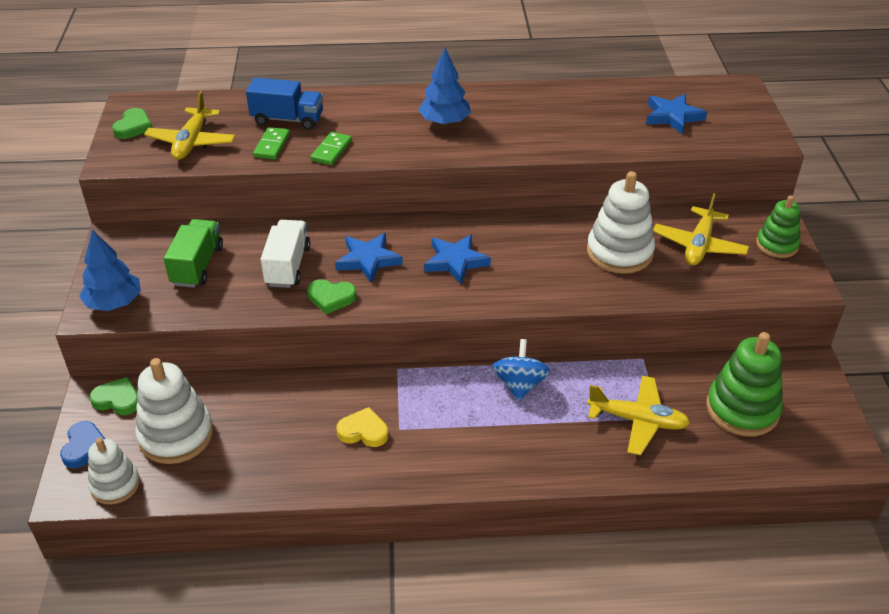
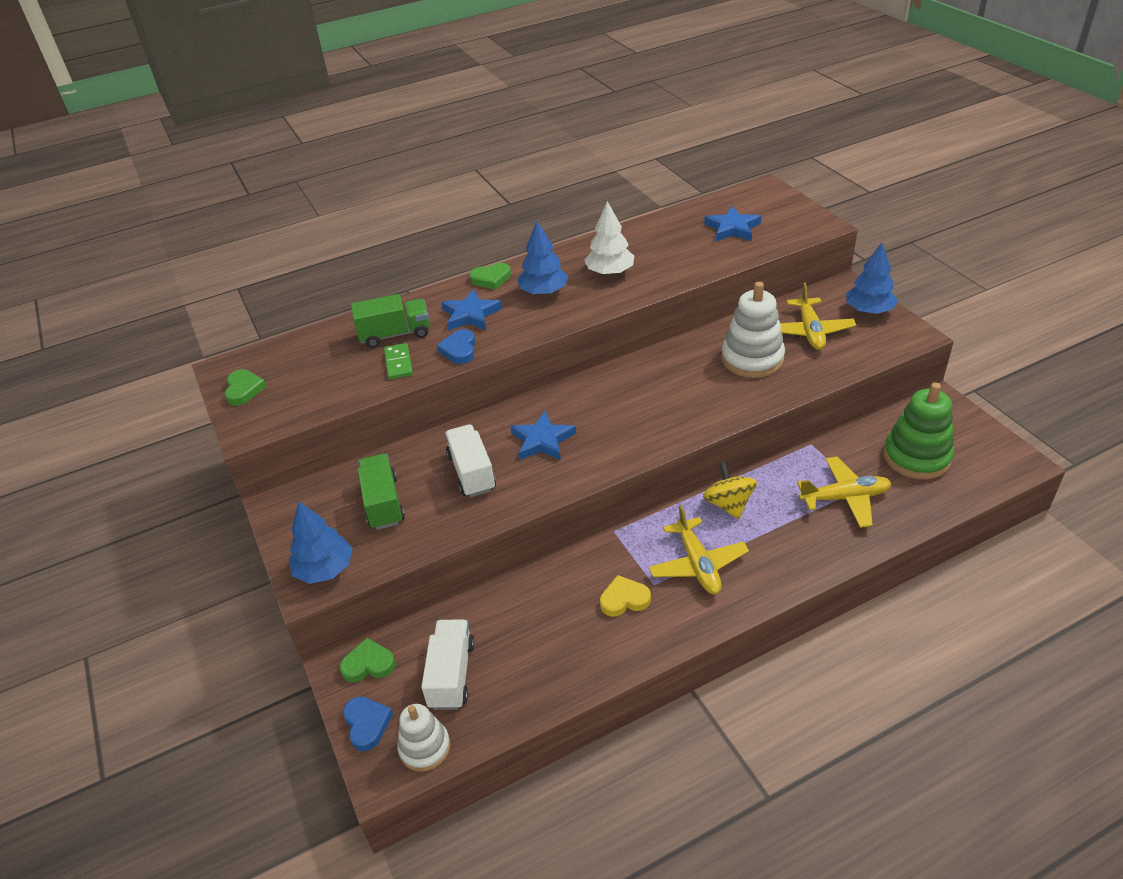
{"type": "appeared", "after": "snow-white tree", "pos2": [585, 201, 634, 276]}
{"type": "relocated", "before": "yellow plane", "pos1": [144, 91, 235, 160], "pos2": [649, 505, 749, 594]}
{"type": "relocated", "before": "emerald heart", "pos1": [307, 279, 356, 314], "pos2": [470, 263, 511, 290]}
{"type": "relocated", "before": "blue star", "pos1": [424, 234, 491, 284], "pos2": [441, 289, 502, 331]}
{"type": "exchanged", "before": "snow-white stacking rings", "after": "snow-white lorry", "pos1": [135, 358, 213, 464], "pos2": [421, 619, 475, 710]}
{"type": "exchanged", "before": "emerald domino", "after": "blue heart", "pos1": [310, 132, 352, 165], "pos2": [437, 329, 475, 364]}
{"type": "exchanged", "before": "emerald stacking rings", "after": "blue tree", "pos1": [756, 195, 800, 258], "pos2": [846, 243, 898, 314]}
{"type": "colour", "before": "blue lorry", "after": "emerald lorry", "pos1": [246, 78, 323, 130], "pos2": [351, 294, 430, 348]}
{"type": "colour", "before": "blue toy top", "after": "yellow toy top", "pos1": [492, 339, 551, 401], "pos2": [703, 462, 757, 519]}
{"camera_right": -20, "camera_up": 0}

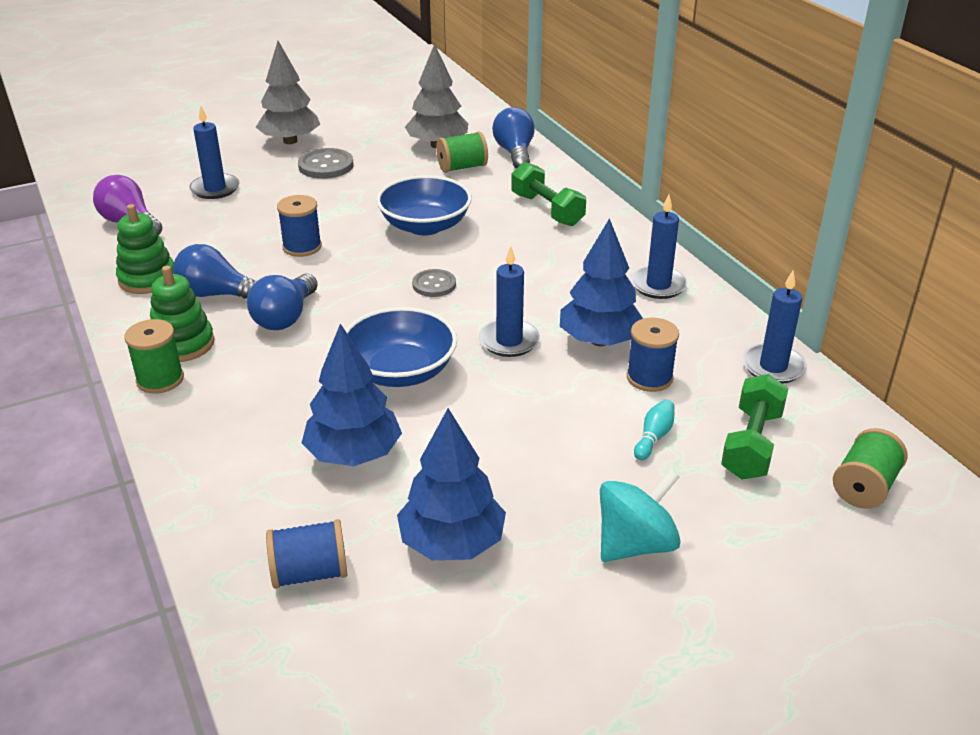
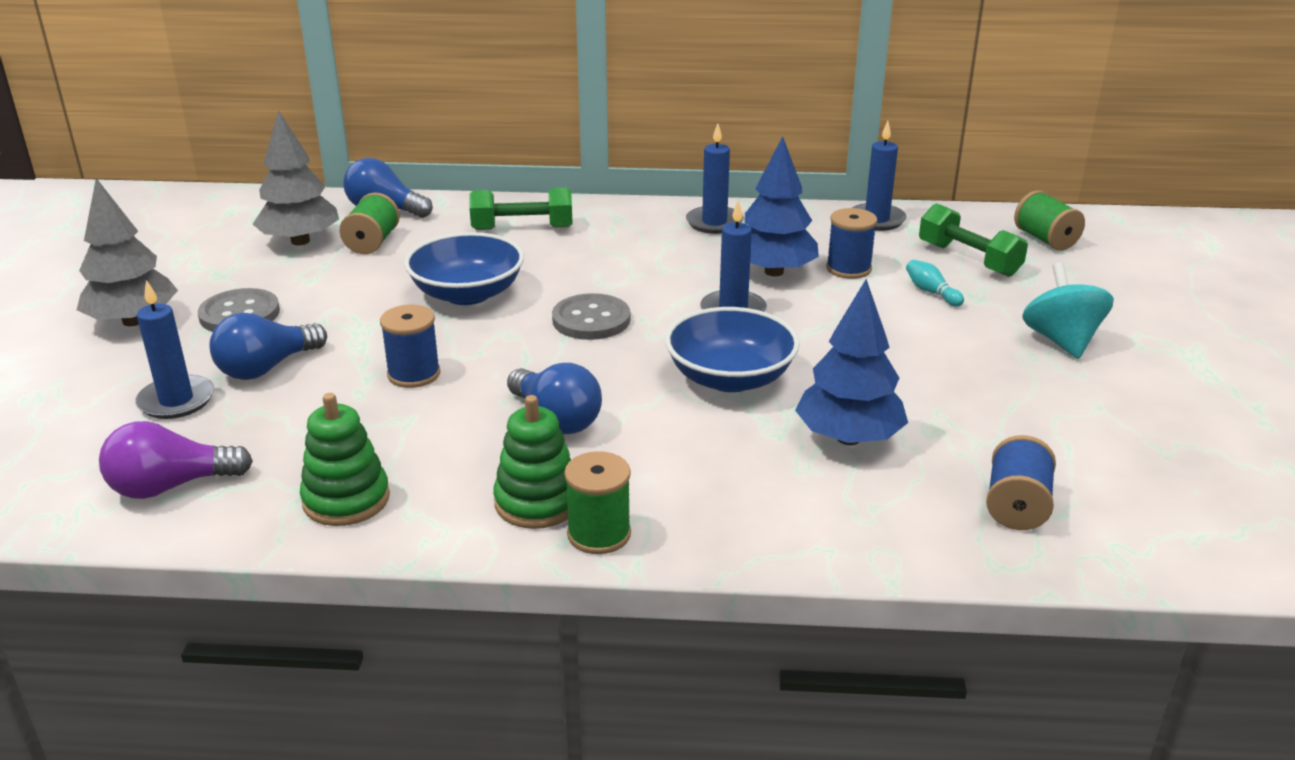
{"type": "missing", "before": "blue tree", "pos1": [397, 408, 506, 560]}
{"type": "relocated", "before": "blue lightbulb", "pos1": [173, 244, 257, 299], "pos2": [210, 313, 327, 380]}
{"type": "size", "before": "grey button", "pos1": [412, 269, 456, 297], "pos2": [552, 293, 630, 340], "scale": 1.51}
{"camera_right": -60, "camera_up": -5}

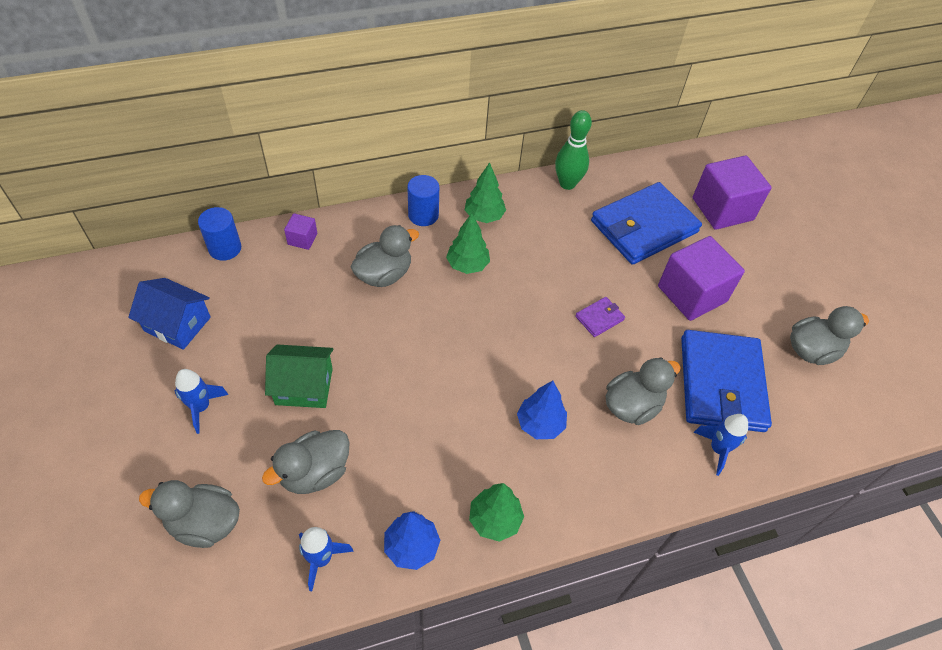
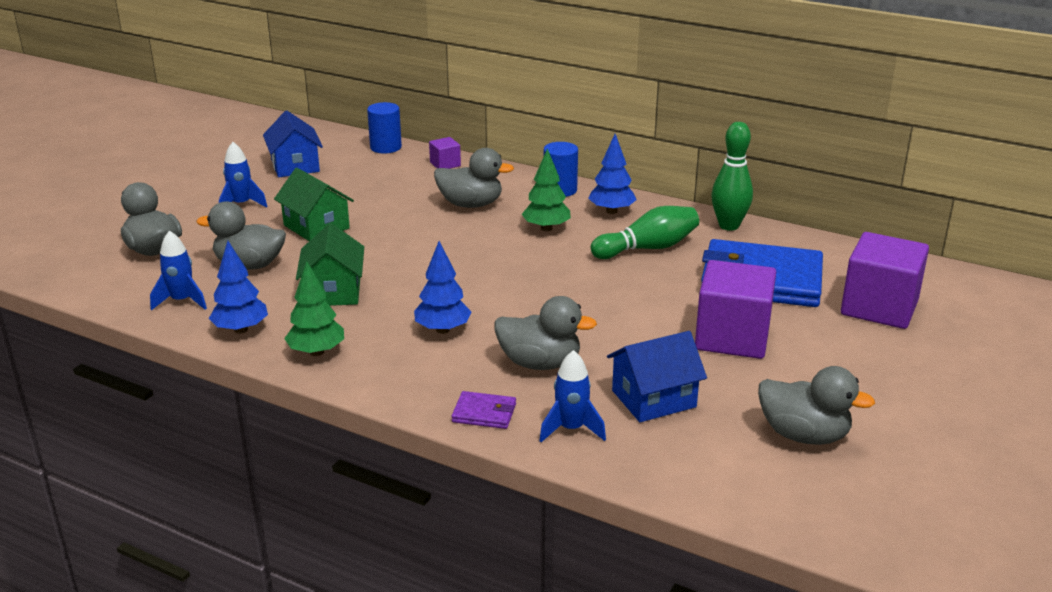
{"type": "appeared", "after": "emerald toy house", "pos2": [296, 223, 364, 306]}
{"type": "appeared", "after": "emerald bowling pin", "pos2": [591, 206, 699, 259]}
{"type": "relocated", "before": "purple card wallet", "pos1": [575, 297, 625, 337], "pos2": [452, 391, 516, 429]}
{"type": "exchanged", "before": "blue card wallet", "after": "blue toy house", "pos1": [681, 330, 772, 432], "pos2": [607, 331, 707, 422]}
{"type": "colour", "before": "emerald tree", "after": "blue tree", "pos1": [465, 162, 506, 223], "pos2": [588, 134, 637, 214]}
{"camera_right": 50, "camera_up": -25}

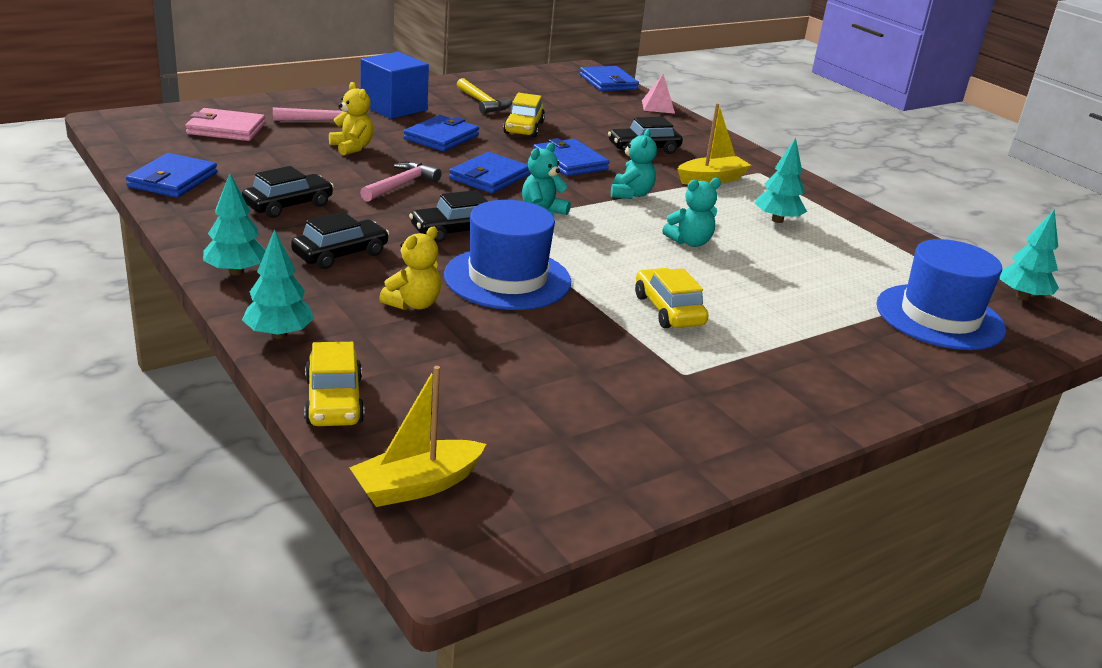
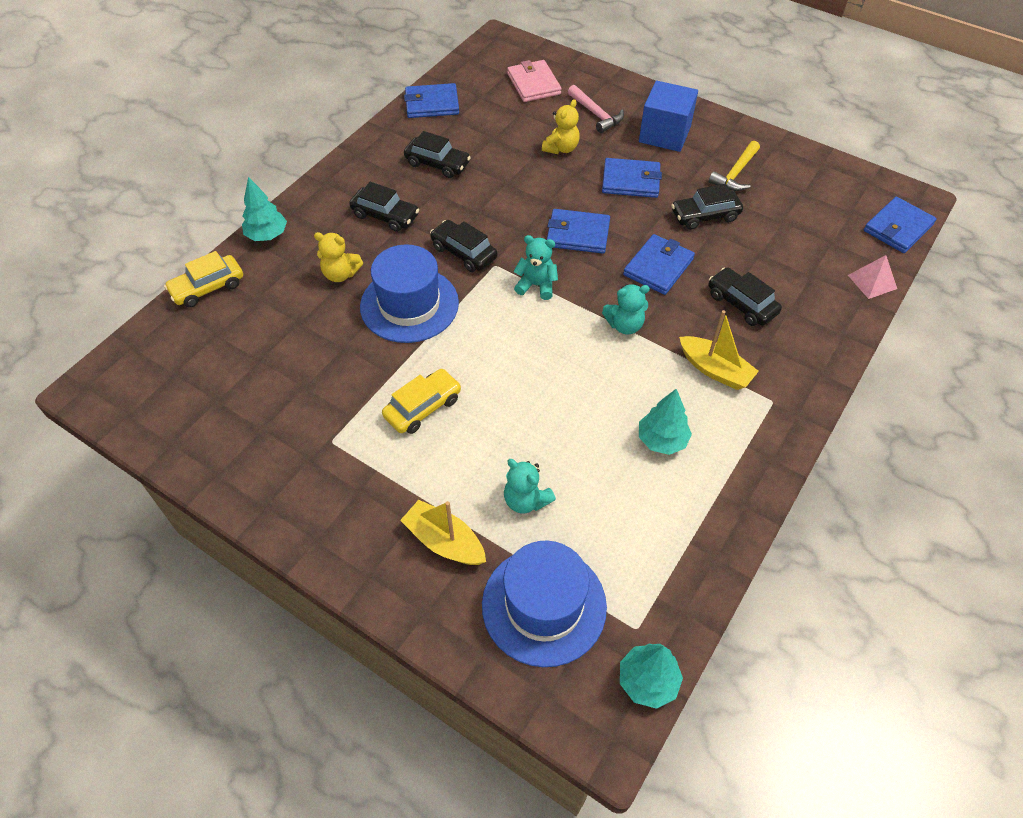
{"type": "missing", "before": "teal tree", "pos1": [203, 173, 266, 275]}
{"type": "missing", "before": "rose-pink carpenter's hammer", "pos1": [360, 162, 441, 202]}
{"type": "relocated", "before": "yellow sailboat", "pos1": [350, 366, 486, 507], "pos2": [400, 500, 486, 565]}
{"type": "relocated", "before": "teal stuffed bear", "pos1": [662, 178, 721, 247], "pos2": [504, 459, 556, 513]}
{"type": "colour", "before": "yellow toy car", "after": "jet-black toy car", "pos1": [503, 93, 545, 138], "pos2": [671, 184, 743, 230]}
{"camera_right": 70, "camera_up": 25}

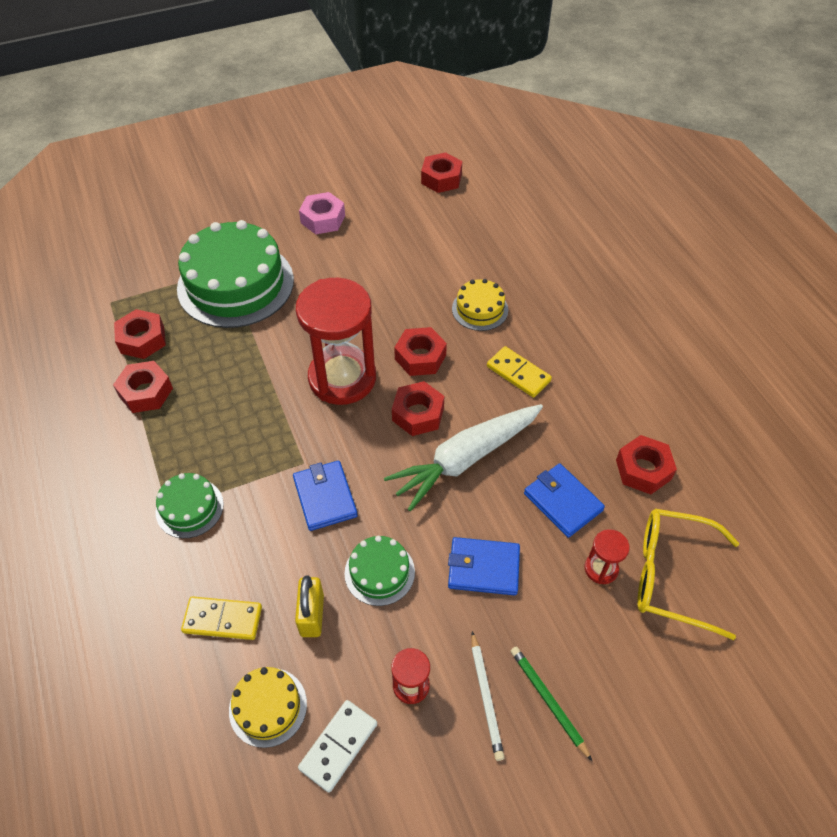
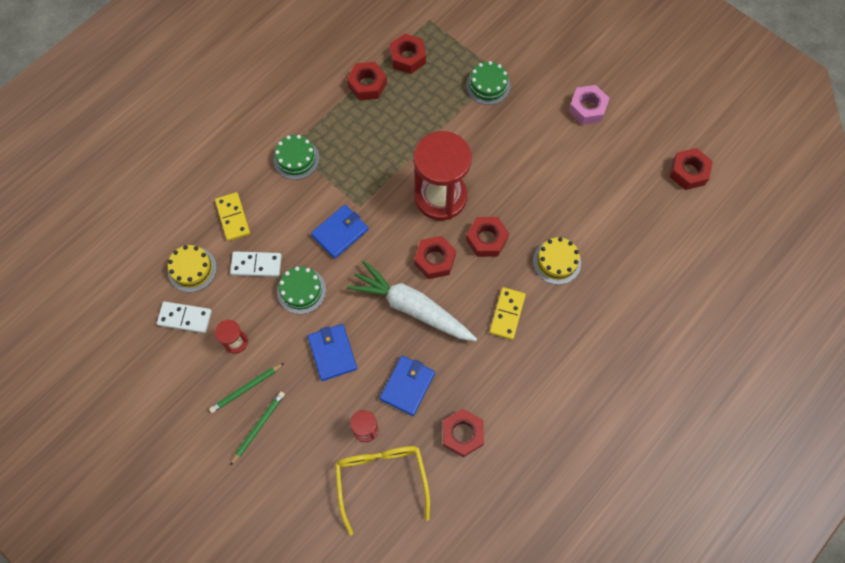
{"type": "exchanged", "before": "yellow padlock", "after": "snow-white domino", "pos1": [295, 575, 324, 637], "pos2": [230, 251, 282, 277]}
{"type": "colour", "before": "snow-white wooden pencil", "after": "emerald wooden pencil", "pos1": [471, 631, 504, 761], "pos2": [209, 363, 284, 413]}
{"type": "size", "before": "emerald layer cake", "pos1": [177, 220, 294, 328], "pos2": [466, 61, 510, 105], "scale": 0.48}
{"camera_right": 65, "camera_up": 15}

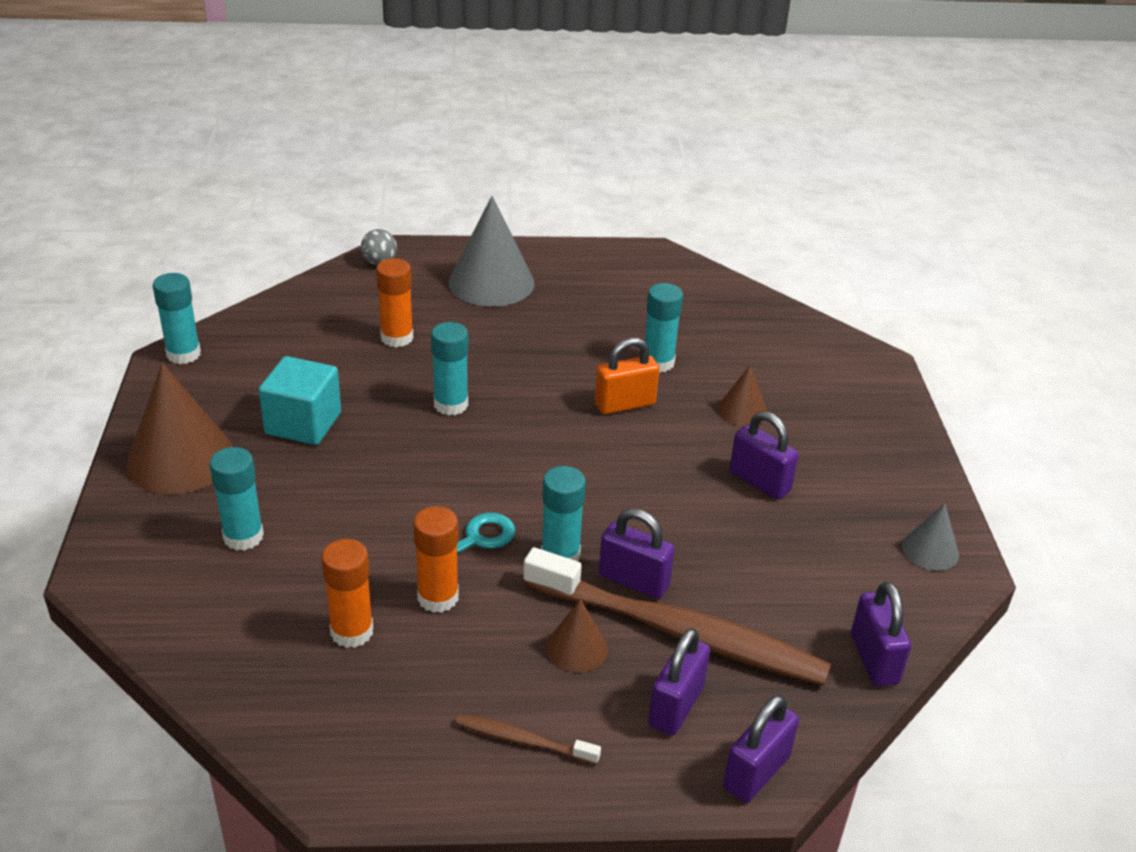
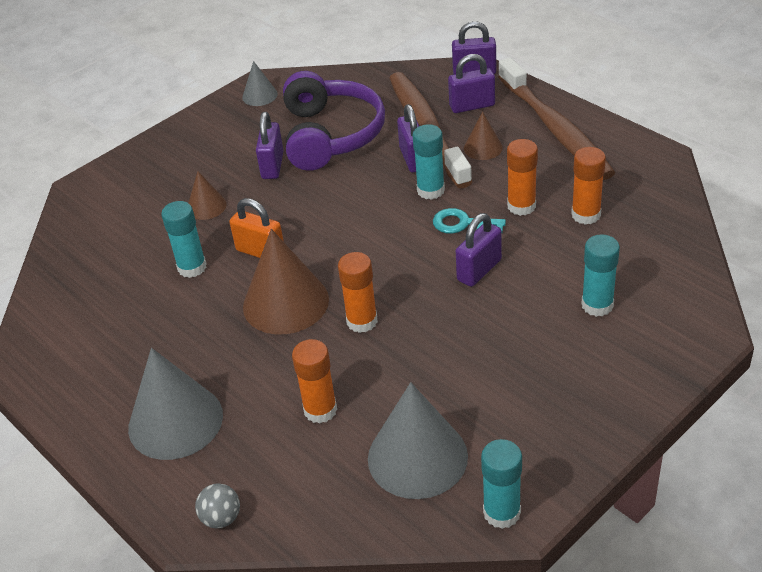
{"type": "missing", "before": "teal solid cube", "pos1": [259, 356, 341, 445]}
{"type": "appeared", "after": "purple headset", "pos2": [283, 71, 385, 171]}
{"type": "appeared", "after": "grey cone", "pos2": [368, 382, 468, 499]}
{"type": "relocated", "before": "russet cone", "pos1": [126, 363, 233, 494], "pos2": [243, 229, 329, 334]}
{"type": "relocated", "before": "purple padlock", "pos1": [851, 581, 911, 686], "pos2": [456, 213, 502, 287]}
{"type": "colour", "before": "teal glue", "after": "orange glue", "pos1": [431, 322, 468, 416], "pos2": [338, 252, 378, 333]}
{"type": "size", "before": "russet tooth brush", "pos1": [455, 714, 601, 765], "pos2": [498, 57, 615, 180], "scale": 2.33}
{"camera_right": -125, "camera_up": 5}

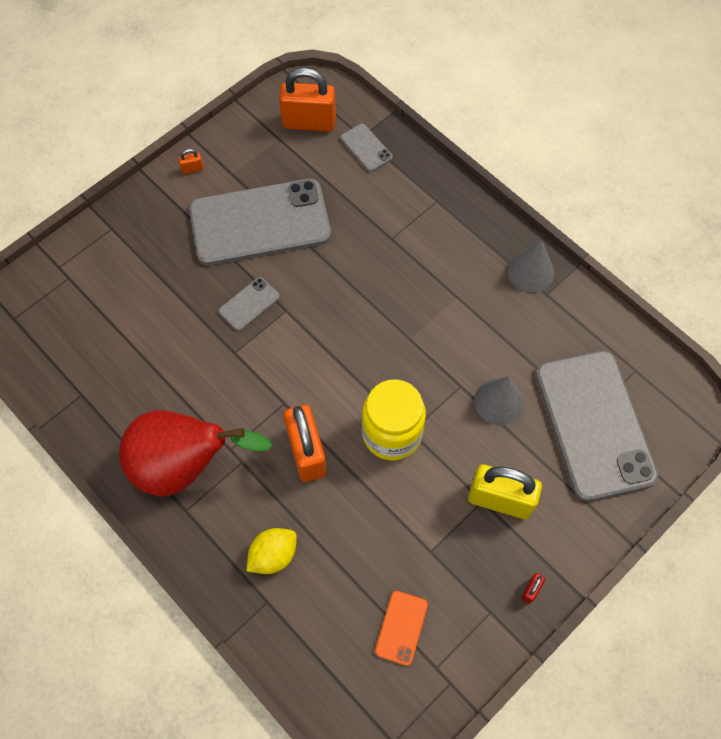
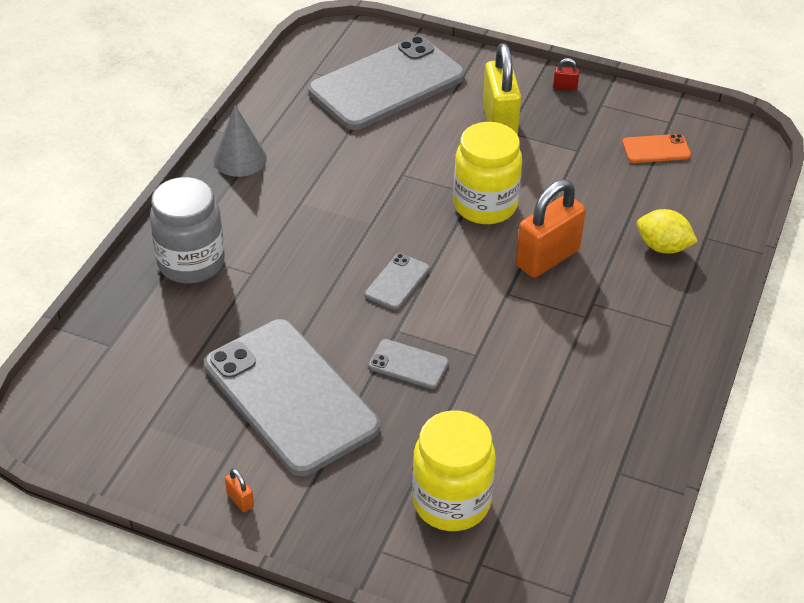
{"type": "missing", "before": "crimson pear fruit", "pos1": [119, 410, 272, 497]}
{"type": "missing", "before": "orange padlock", "pos1": [279, 68, 336, 132]}
{"type": "missing", "before": "grey cone", "pos1": [474, 376, 524, 425]}
{"type": "appeared", "after": "grey jam jar", "pos2": [150, 177, 225, 284]}
{"type": "appeared", "after": "yellow jam jar", "pos2": [412, 410, 496, 531]}
{"type": "relocated", "before": "grey smartphone", "pos1": [340, 124, 393, 172], "pos2": [365, 253, 430, 310]}
{"camera_right": -115, "camera_up": -20}

